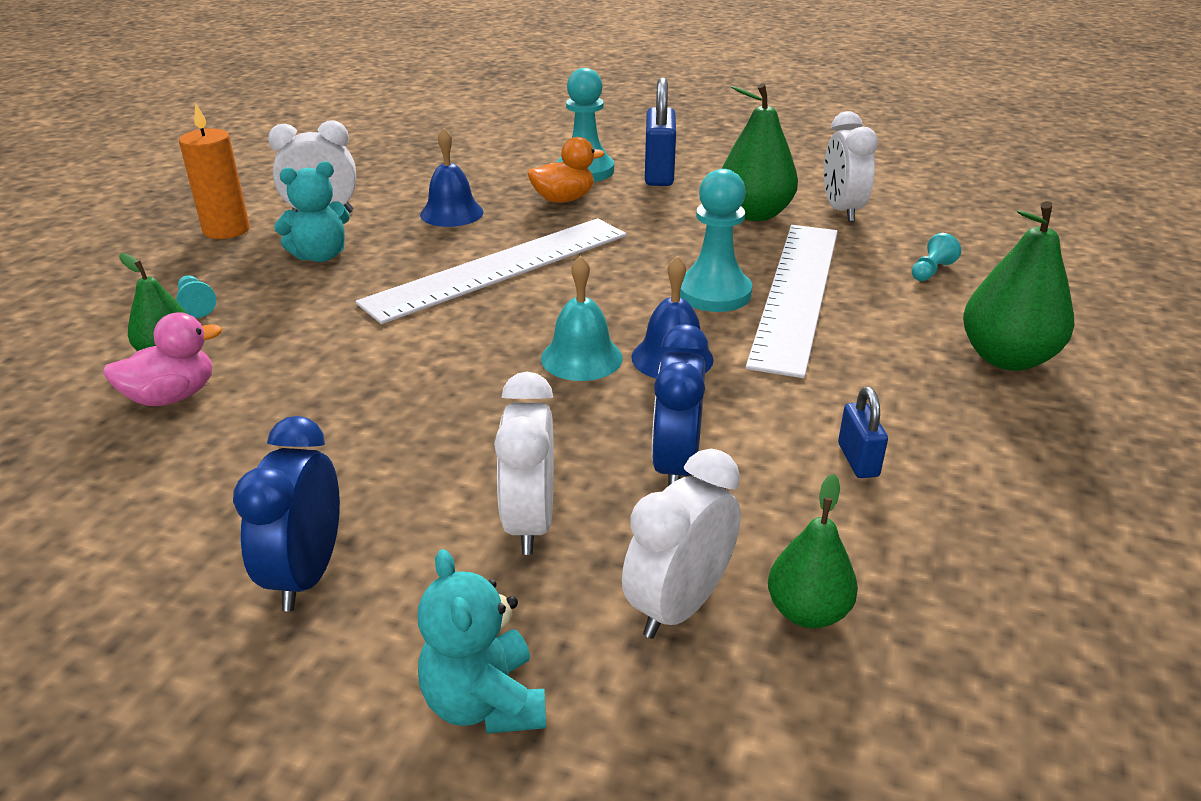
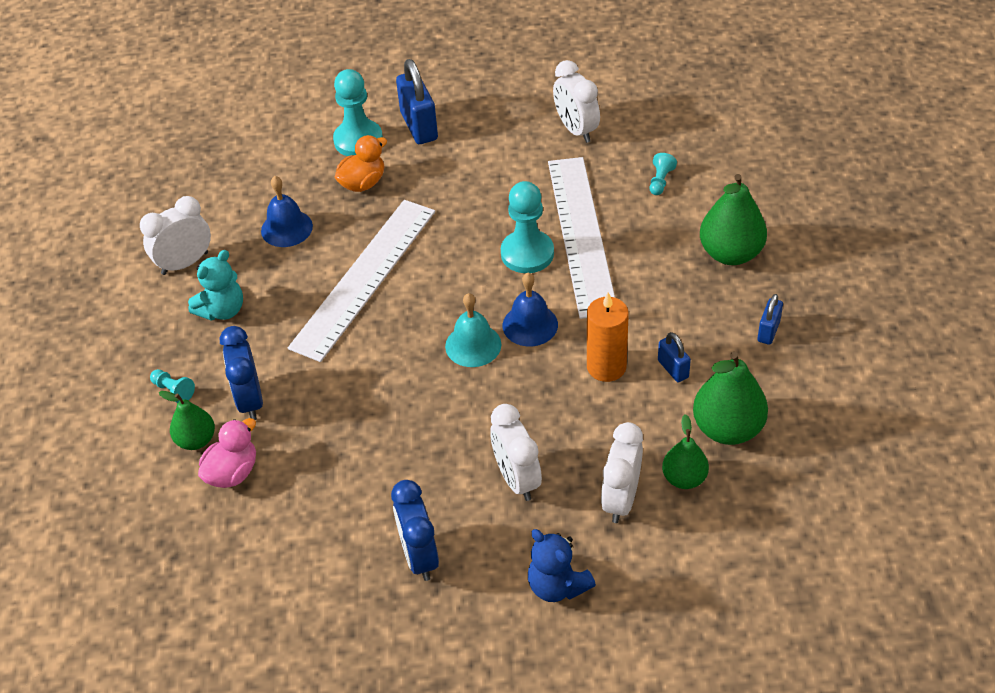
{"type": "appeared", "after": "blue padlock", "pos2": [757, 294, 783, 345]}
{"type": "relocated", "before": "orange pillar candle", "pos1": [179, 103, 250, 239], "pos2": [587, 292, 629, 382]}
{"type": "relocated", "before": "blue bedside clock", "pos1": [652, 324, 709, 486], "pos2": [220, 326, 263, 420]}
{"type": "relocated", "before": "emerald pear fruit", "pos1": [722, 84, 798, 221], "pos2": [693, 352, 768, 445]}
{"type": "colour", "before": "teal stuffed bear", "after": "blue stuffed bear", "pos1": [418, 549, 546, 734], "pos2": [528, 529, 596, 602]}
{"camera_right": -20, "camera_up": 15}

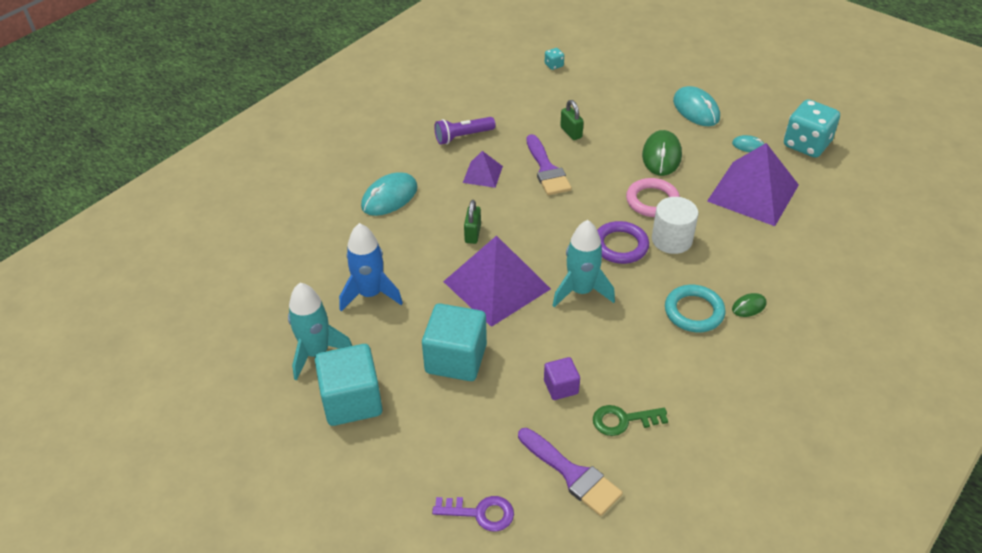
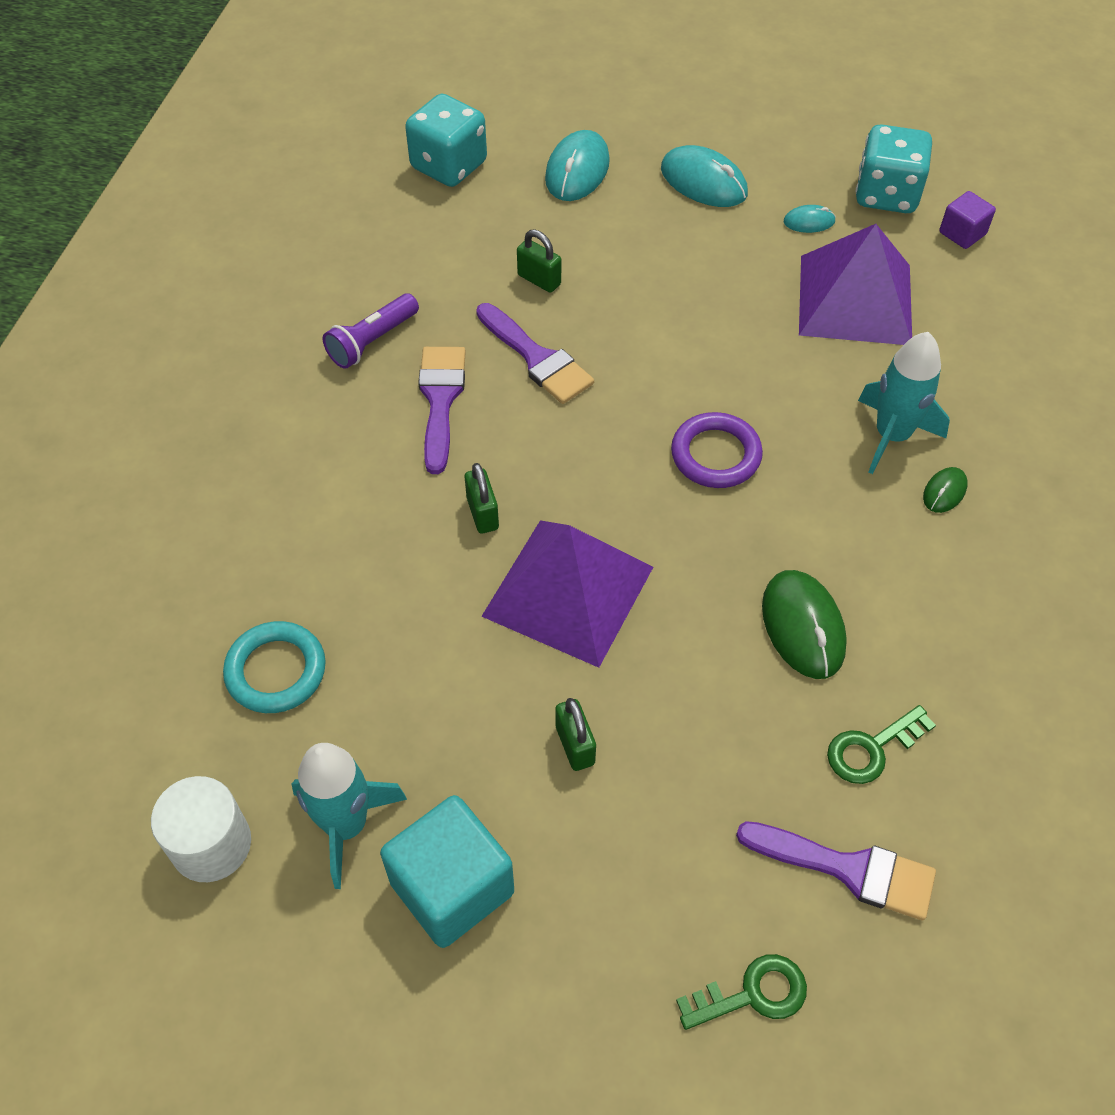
{"type": "missing", "before": "blue toy rocket", "pos1": [339, 223, 403, 311]}
{"type": "missing", "before": "rose-pink hoop", "pos1": [626, 178, 680, 217]}
{"type": "relocated", "before": "teal PC mouse", "pos1": [361, 172, 418, 216], "pos2": [545, 130, 610, 201]}
{"type": "relocated", "before": "purple solid cube", "pos1": [544, 357, 580, 400], "pos2": [939, 191, 996, 249]}
{"type": "relocated", "before": "teal toy rocket", "pos1": [552, 220, 615, 307], "pos2": [858, 332, 950, 474]}
{"type": "relocated", "before": "emerald PC mouse", "pos1": [642, 130, 682, 176], "pos2": [762, 570, 847, 679]}
{"type": "relocated", "before": "snow-white cylinder shape", "pos1": [652, 197, 699, 254], "pos2": [151, 776, 251, 882]}
{"type": "relocated", "before": "teal hoop", "pos1": [665, 285, 726, 332], "pos2": [223, 621, 326, 713]}
{"type": "exchanged", "before": "teal solid cube", "after": "emerald padlock", "pos1": [422, 303, 487, 381], "pos2": [555, 698, 596, 771]}
{"type": "exchanged", "before": "purple solid pyramid", "after": "purple paint brush", "pos1": [463, 151, 503, 188], "pos2": [418, 347, 466, 474]}
{"type": "colour", "before": "purple key", "after": "emerald key", "pos1": [432, 496, 514, 532], "pos2": [676, 954, 807, 1030]}
{"type": "size", "before": "teal die", "pos1": [545, 48, 564, 70], "pos2": [405, 94, 487, 187], "scale": 2.32}
{"camera_right": -25, "camera_up": 10}

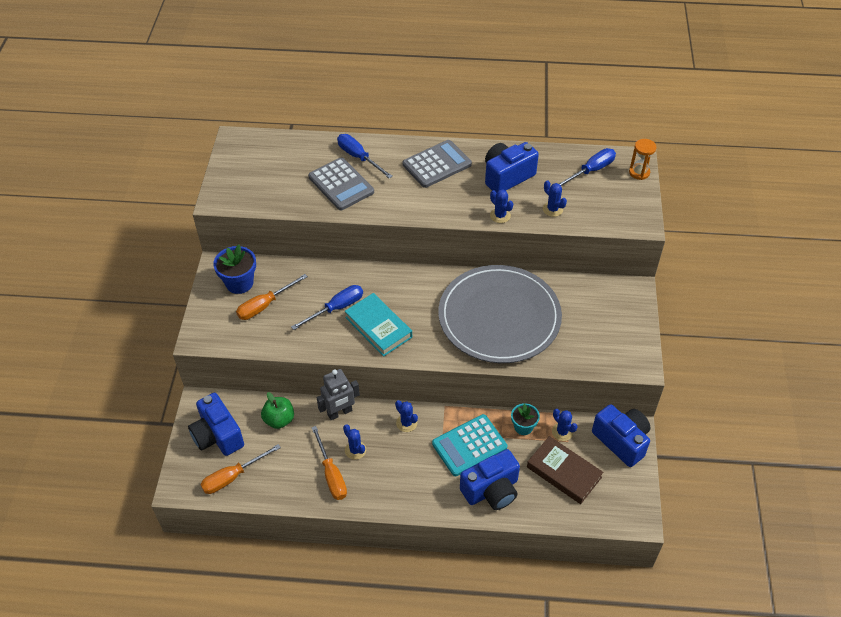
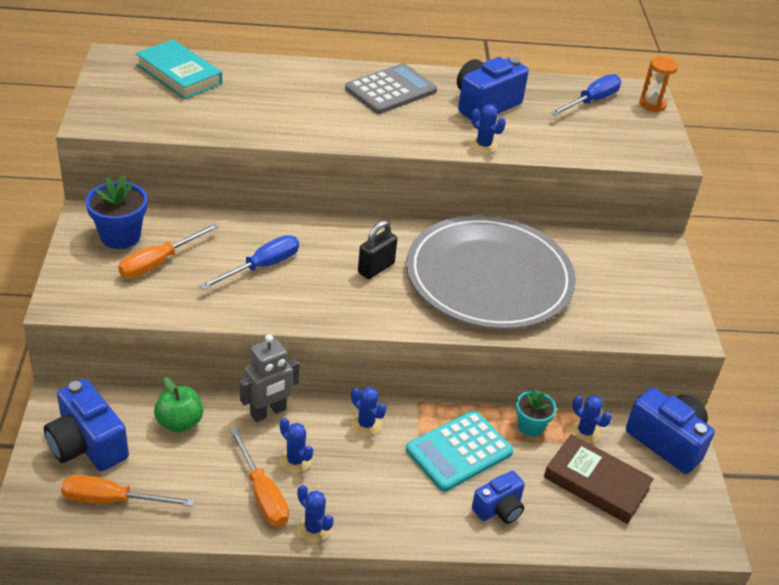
{"type": "missing", "before": "grey calculator", "pos1": [308, 158, 374, 210]}
{"type": "missing", "before": "blue screwdriver", "pos1": [337, 134, 393, 179]}
{"type": "appeared", "after": "jet-black padlock", "pos2": [358, 220, 397, 279]}
{"type": "relocated", "before": "teal book", "pos1": [345, 293, 412, 356], "pos2": [136, 39, 222, 99]}
{"type": "relocated", "before": "blue saguaro cactus", "pos1": [543, 181, 567, 217], "pos2": [297, 485, 334, 542]}
{"type": "spun", "before": "orange screwdriver", "pos1": [200, 444, 281, 494], "pos2": [61, 475, 194, 507], "turn": 45}
{"type": "size", "before": "blue photo camera", "pos1": [460, 449, 520, 510], "pos2": [472, 471, 525, 524], "scale": 0.61}
{"camera_right": -10, "camera_up": -10}

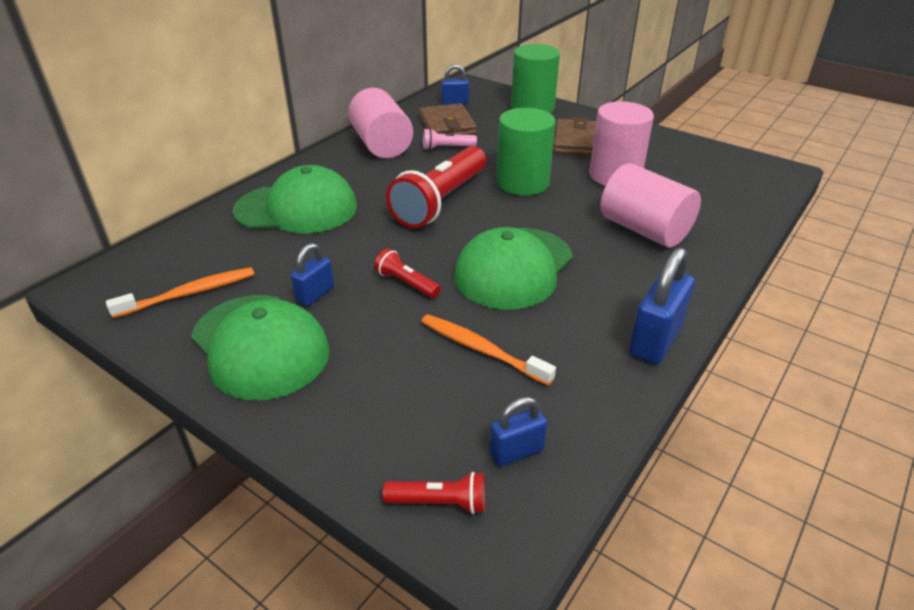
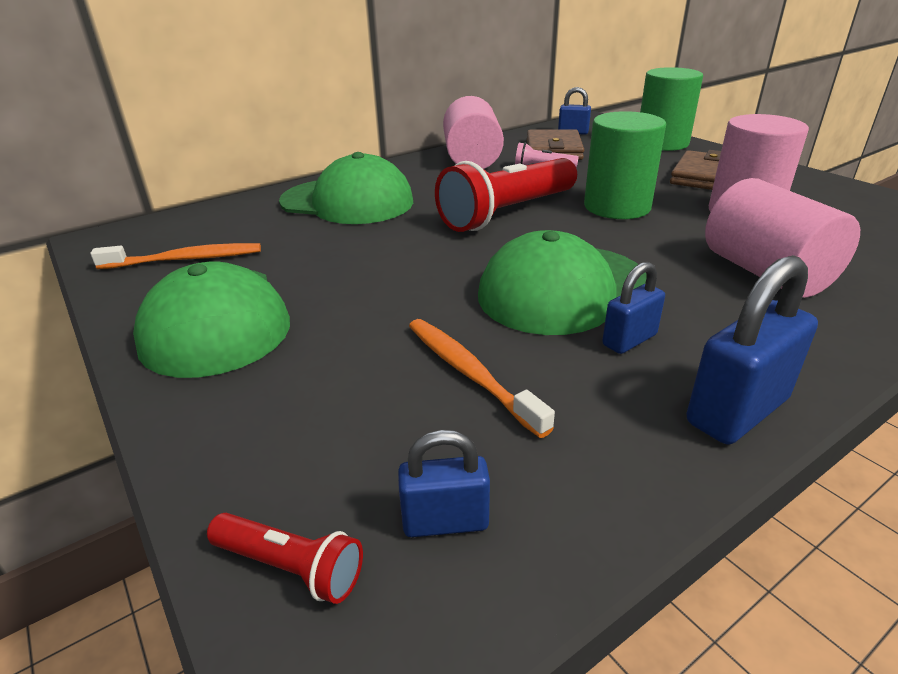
{"type": "missing", "before": "crimson flashlight", "pos1": [374, 249, 441, 298]}
{"type": "relocated", "before": "blue padlock", "pos1": [291, 243, 334, 306], "pos2": [602, 262, 665, 354]}
{"camera_right": 20, "camera_up": -5}

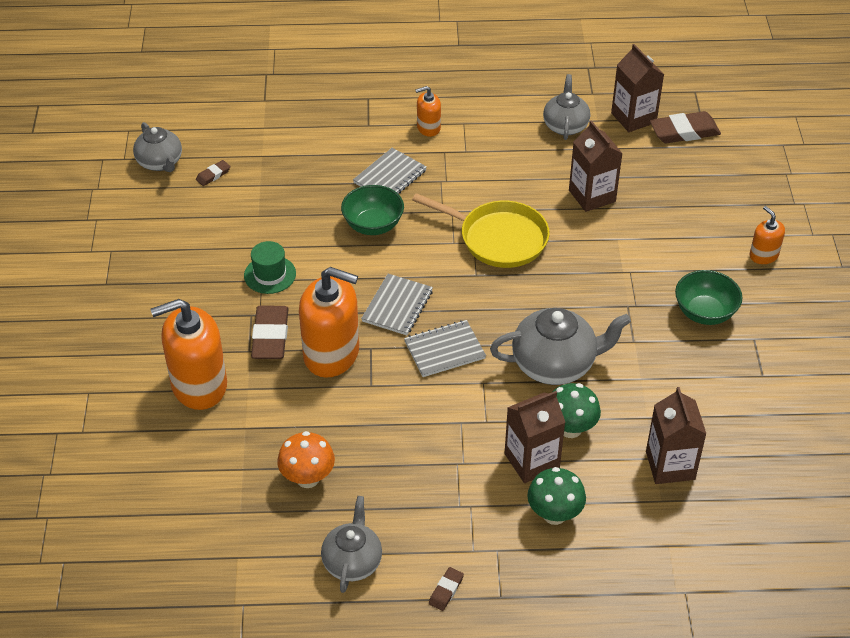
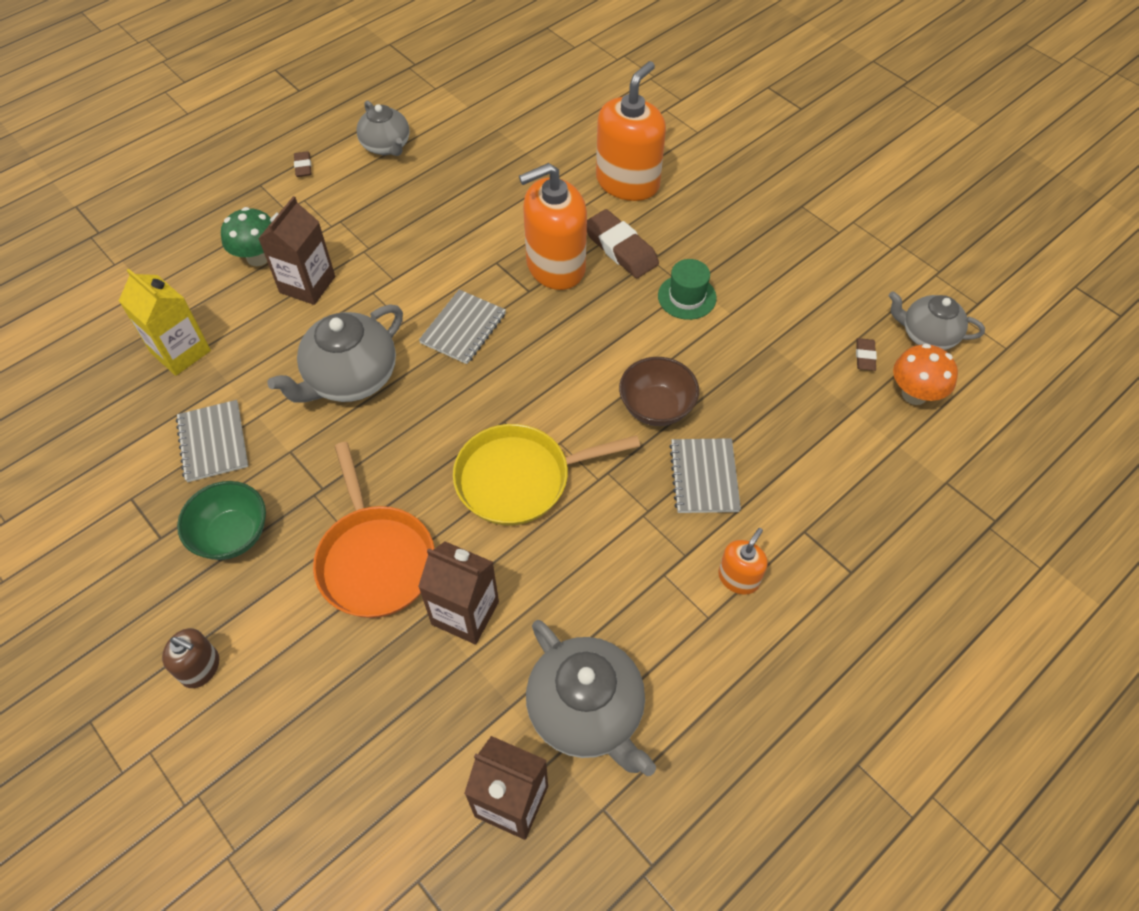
{"type": "missing", "before": "emerald toadstool", "pos1": [553, 383, 601, 438]}
{"type": "missing", "before": "russet gum eraser", "pos1": [650, 111, 721, 143]}
{"type": "appeared", "after": "orange frying pan", "pos2": [313, 442, 435, 618]}
{"type": "relocated", "before": "orange toadstool", "pos1": [277, 431, 335, 488], "pos2": [893, 343, 958, 405]}
{"type": "relocated", "before": "grey exercise book", "pos1": [361, 274, 433, 335], "pos2": [176, 400, 248, 482]}
{"type": "colour", "before": "emerald serving bowl", "after": "russet serving bowl", "pos1": [341, 185, 404, 235], "pos2": [619, 357, 699, 426]}
{"type": "colour", "before": "russet milk carton", "after": "yellow milk carton", "pos1": [646, 387, 706, 484], "pos2": [119, 269, 211, 376]}
{"type": "colour", "before": "orange soap pump", "after": "russet soap pump", "pos1": [750, 206, 785, 264], "pos2": [162, 628, 219, 688]}
{"type": "size", "before": "grey tea pot", "pos1": [543, 74, 590, 140], "pos2": [526, 620, 656, 776], "scale": 1.54}
{"camera_right": 140, "camera_up": 10}

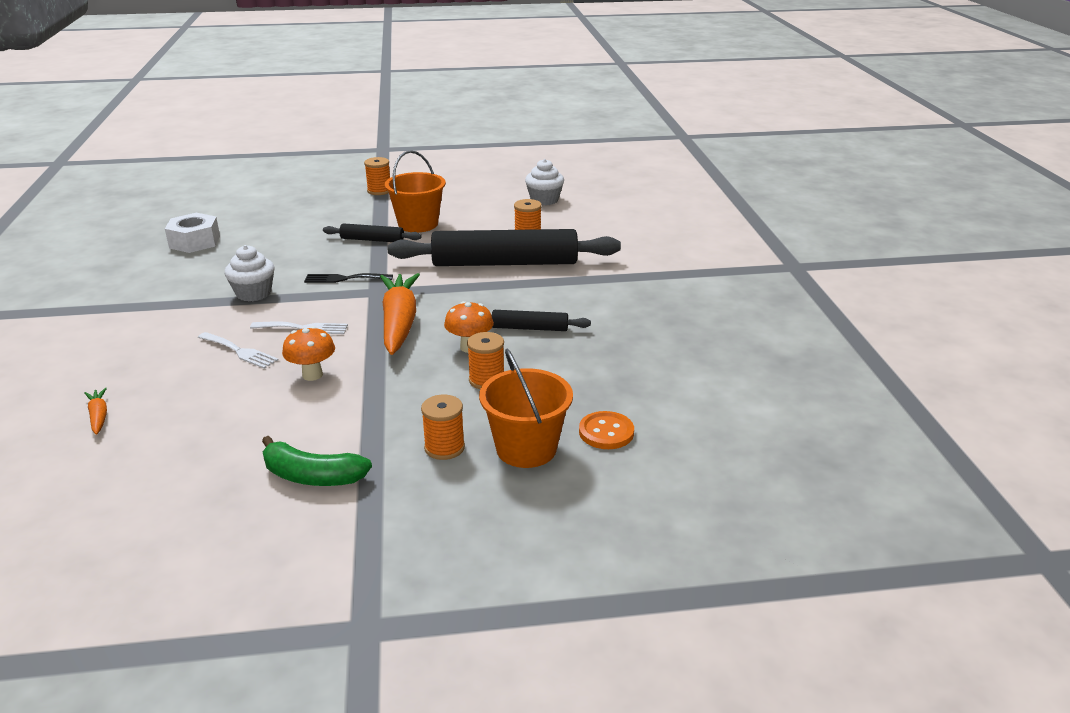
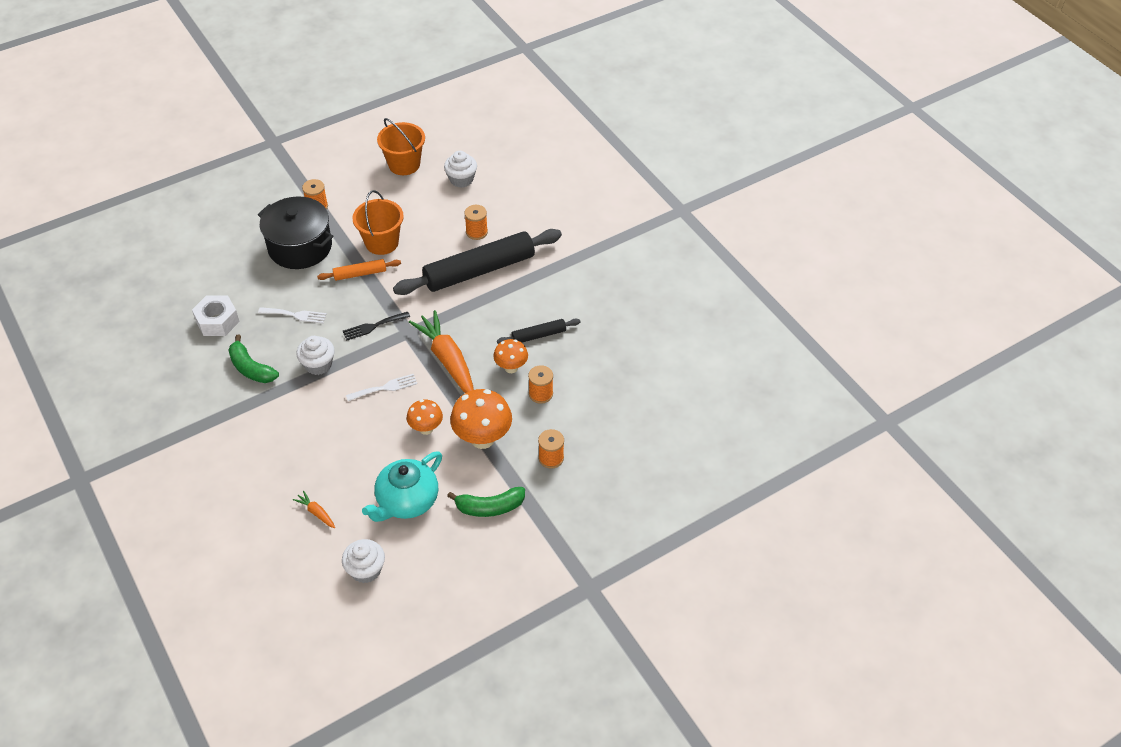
{"type": "missing", "before": "orange button", "pos1": [579, 411, 634, 449]}
{"type": "appeared", "after": "emerald banana", "pos2": [228, 335, 279, 383]}
{"type": "appeared", "after": "jet-black stockpot", "pos2": [258, 196, 334, 269]}
{"type": "appeared", "after": "snow-white cupcake", "pos2": [342, 539, 385, 583]}
{"type": "appeared", "after": "teal tea pot", "pos2": [362, 451, 442, 522]}
{"type": "appeared", "after": "orange toadstool", "pos2": [450, 389, 512, 449]}
{"type": "relocated", "before": "snow-white table fork", "pos1": [198, 332, 278, 369], "pos2": [258, 307, 327, 323]}
{"type": "relocated", "before": "orange pail", "pos1": [479, 349, 573, 468], "pos2": [377, 118, 425, 175]}
{"type": "colour", "before": "jet-black dough roller", "after": "orange dough roller", "pos1": [323, 223, 422, 242], "pos2": [317, 259, 401, 281]}
{"camera_right": -25, "camera_up": 20}

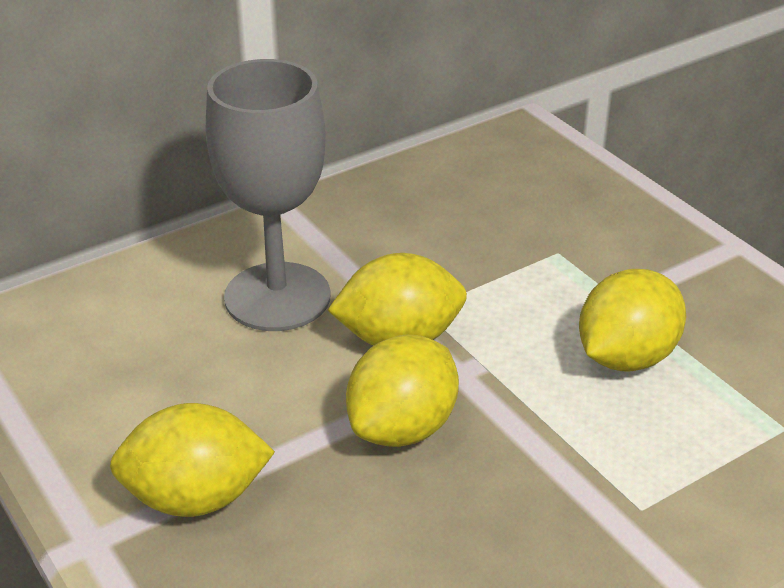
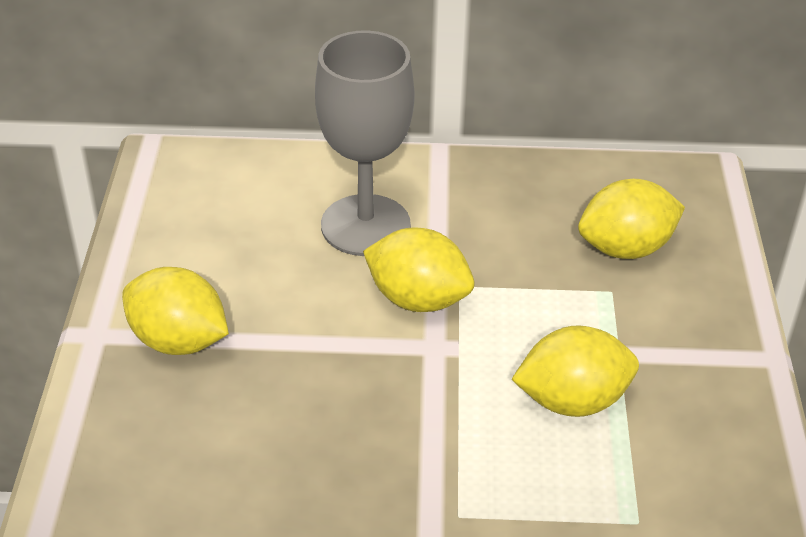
{"type": "relocated", "before": "yellow lemon", "pos1": [346, 335, 459, 447], "pos2": [578, 179, 685, 259]}
{"camera_right": 35, "camera_up": 5}

